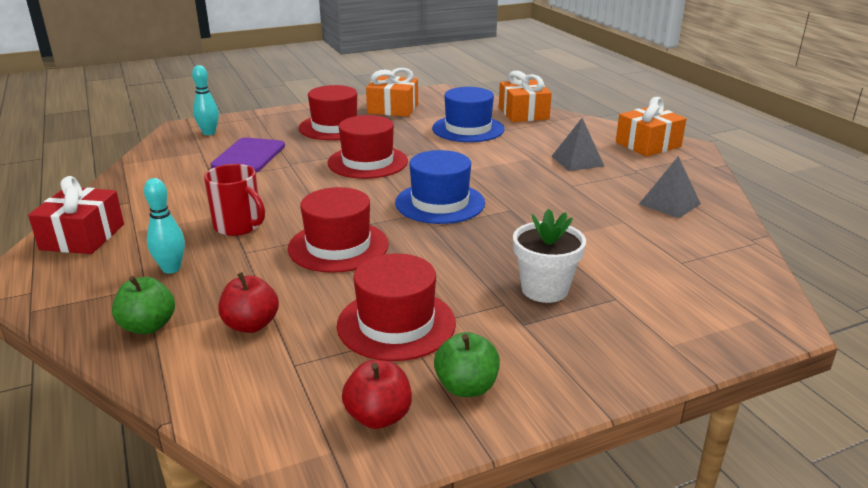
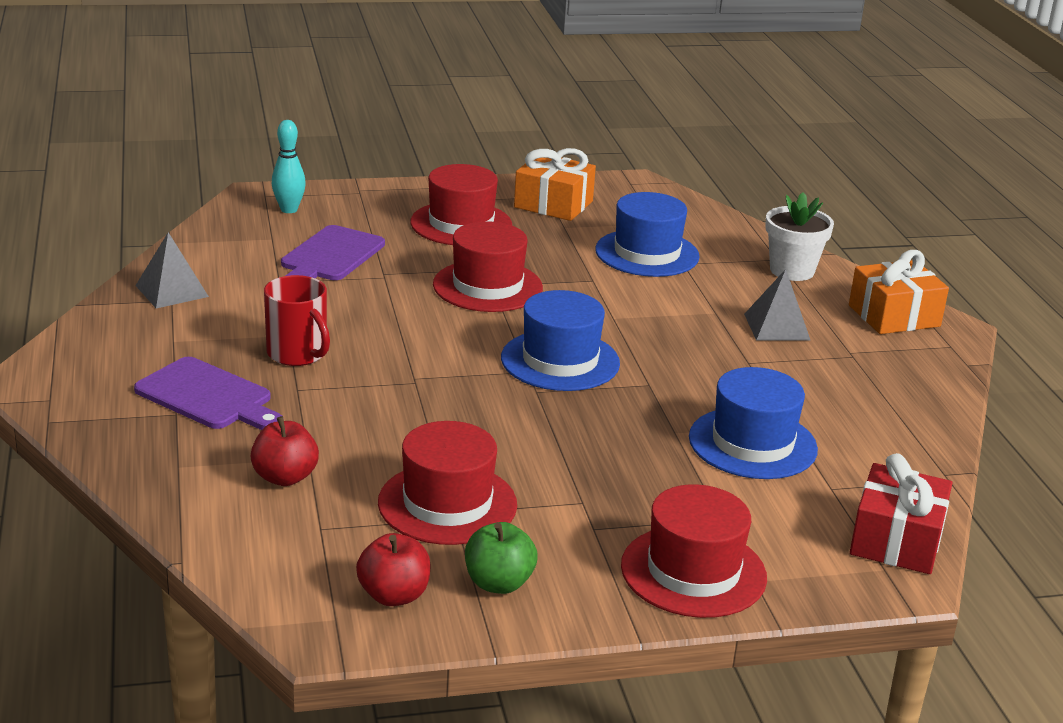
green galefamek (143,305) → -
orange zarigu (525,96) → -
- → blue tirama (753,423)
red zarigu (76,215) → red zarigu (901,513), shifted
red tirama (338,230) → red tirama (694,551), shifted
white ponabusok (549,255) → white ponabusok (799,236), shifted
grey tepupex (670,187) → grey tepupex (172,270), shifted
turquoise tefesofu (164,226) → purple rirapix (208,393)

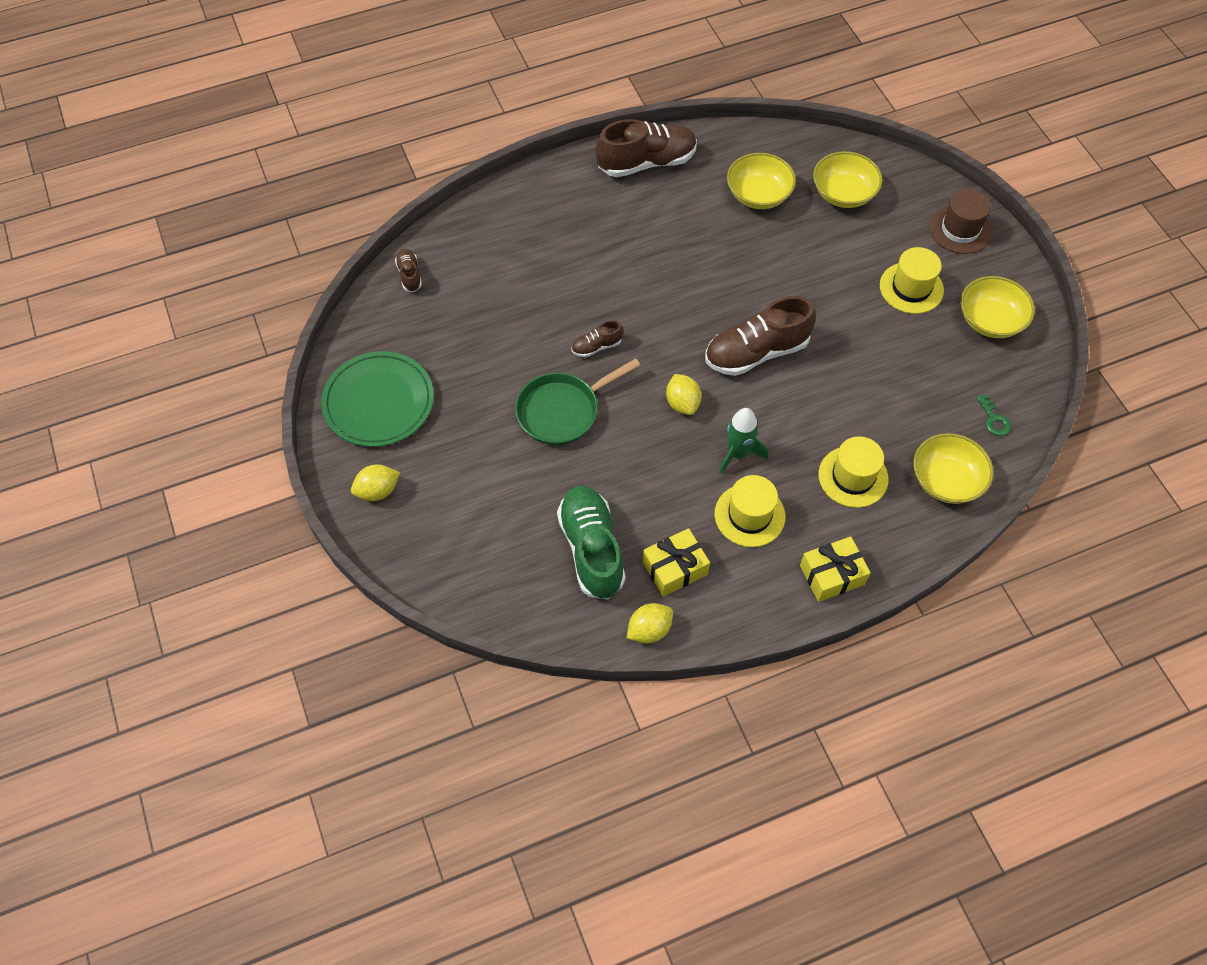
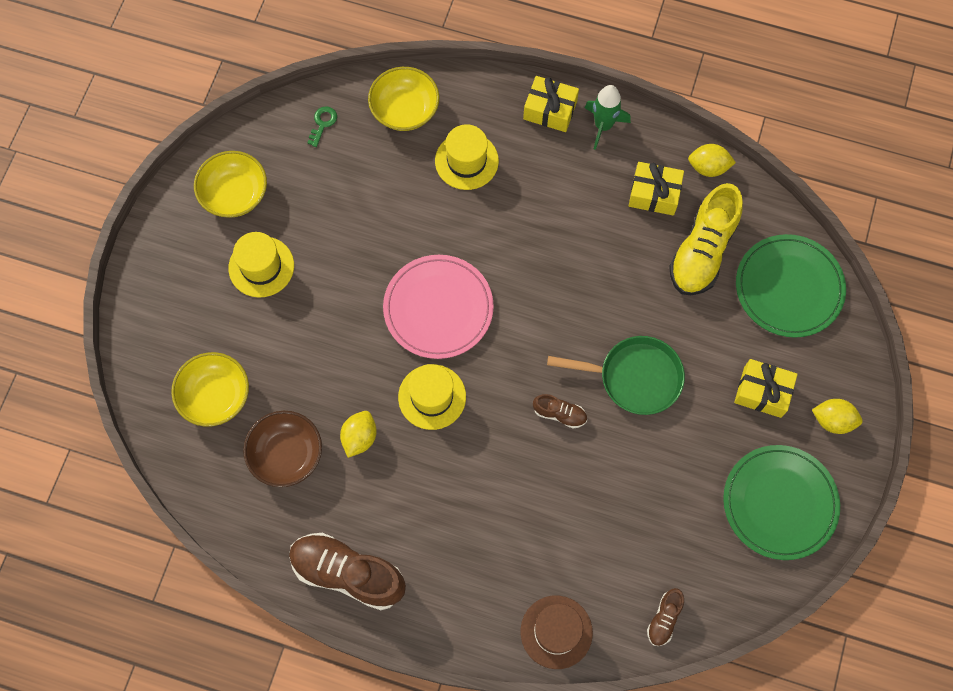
- → yellow zarigu (766,388)
- → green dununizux (791,286)
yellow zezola (683,394) → yellow zezola (358,434), shifted
yellow tirama (750,511) → yellow tirama (432,397), shifted
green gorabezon (743,441) → green gorabezon (608,117), shifted
brown tirama (960,221) → brown tirama (556,632), shifted
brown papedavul (760,336) → pink dununizux (438,307)
green papedavul (591,543) → yellow papedavul (706,239)
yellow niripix (761,181) → brown niripix (282,449)

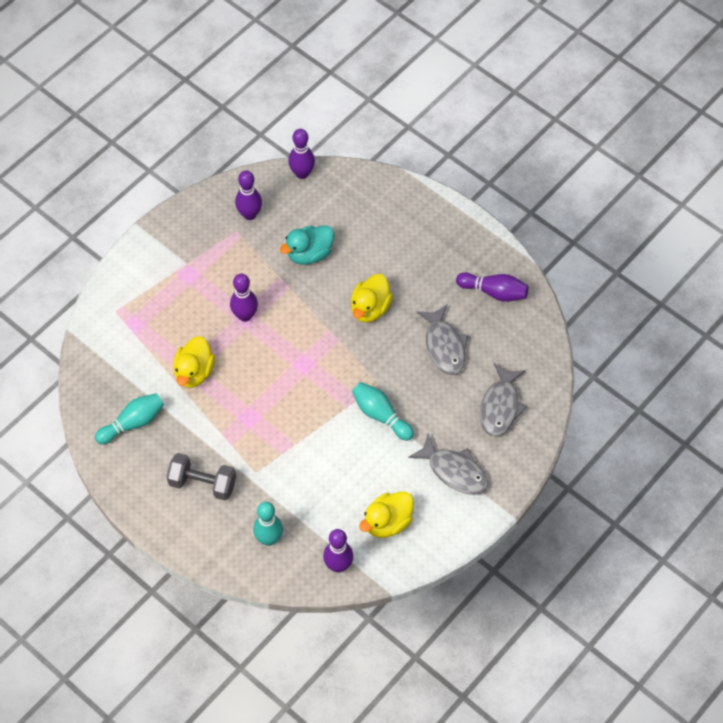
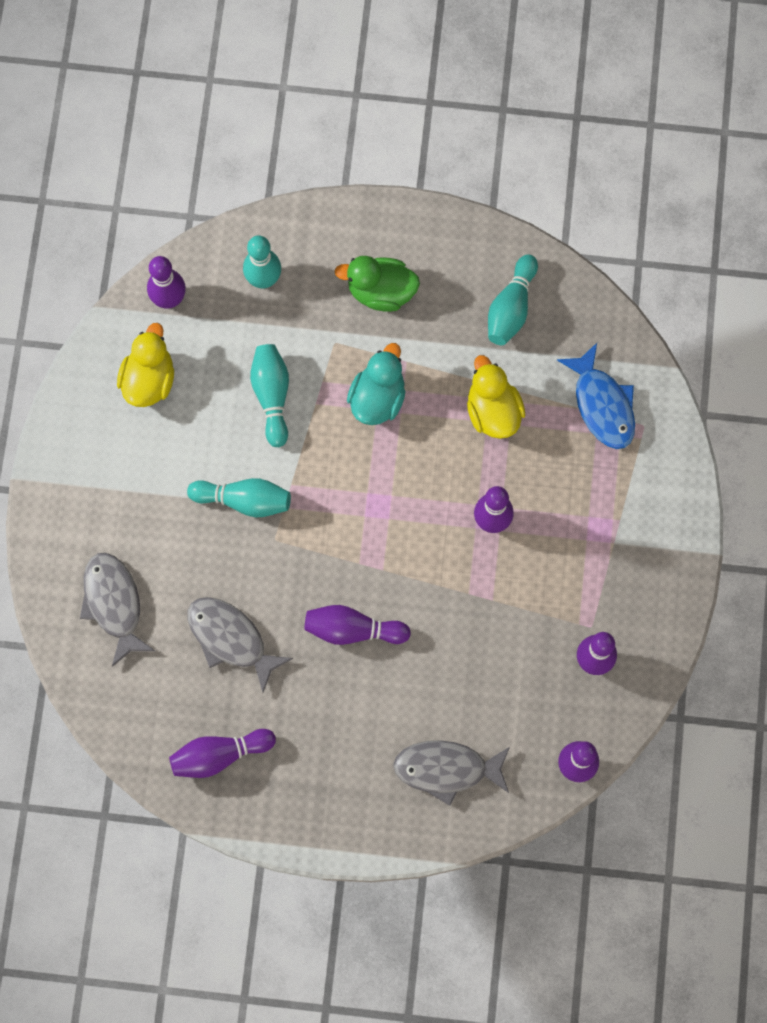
- → turquoise tefesofu (269,395)
- → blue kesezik (596,396)
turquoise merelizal (307,245) → turquoise merelizal (376,384), shifted
grey kesezik (448,464) → grey kesezik (451,773), shifted
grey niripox (201,476) → green merelizal (377,284)
yellow merelizal (372,298) → purple tefesofu (357,625)

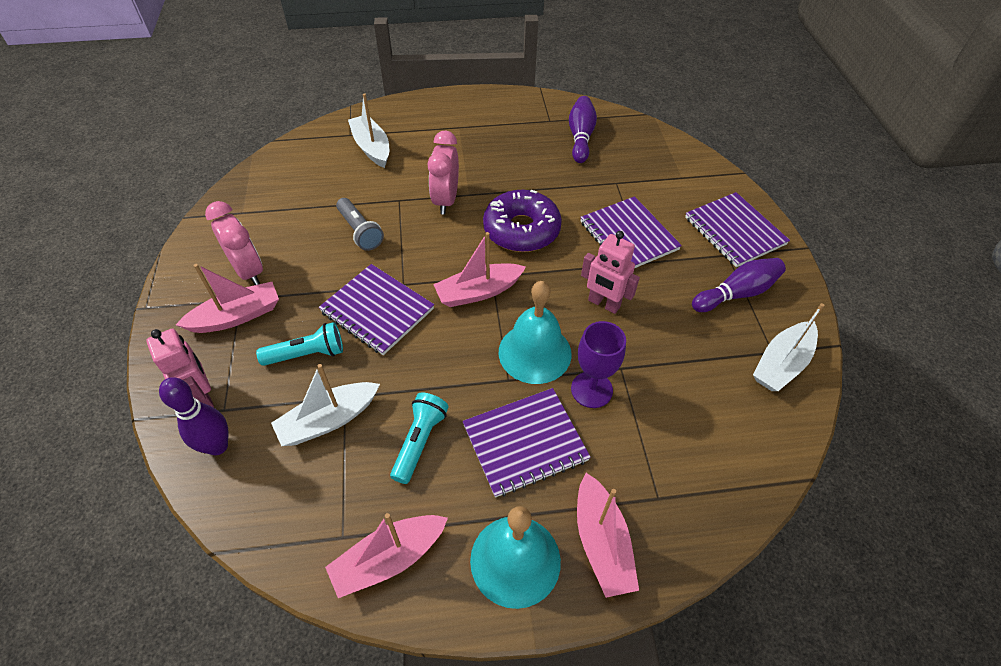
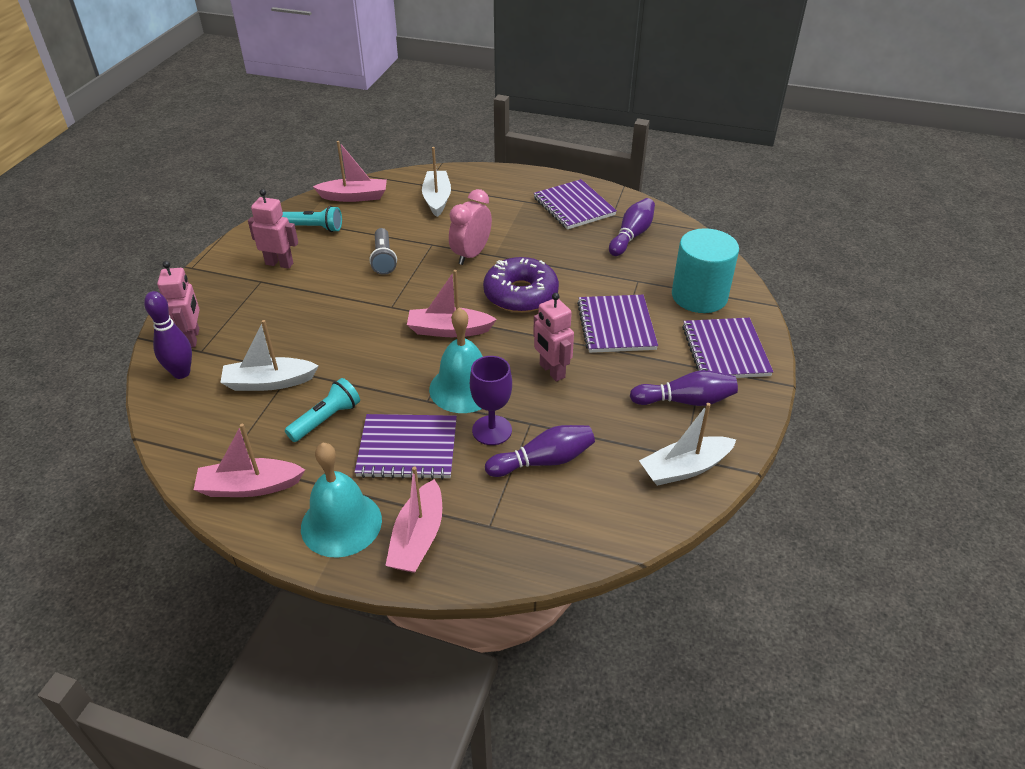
- → purple tefesofu (540,451)
- → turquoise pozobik (705,270)
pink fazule (227,298) → pink fazule (350,171), shifted
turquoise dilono (299,344) → turquoise dilono (312,219), shifted
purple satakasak (376,309) → purple satakasak (575,204), shifted
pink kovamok (234,243) → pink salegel (273,229)

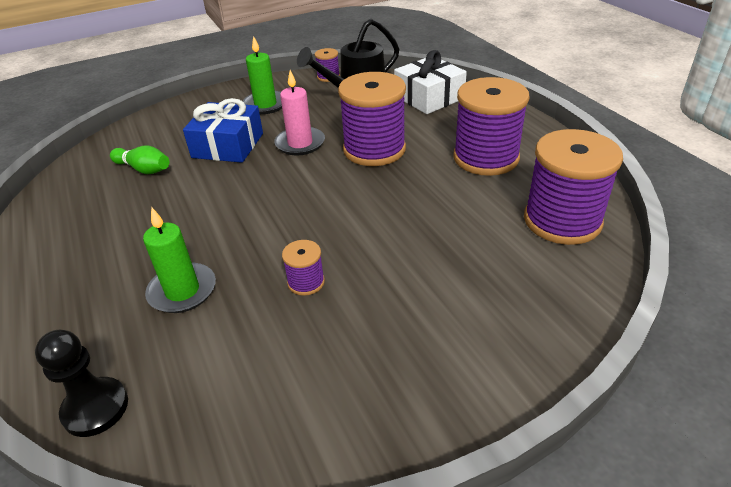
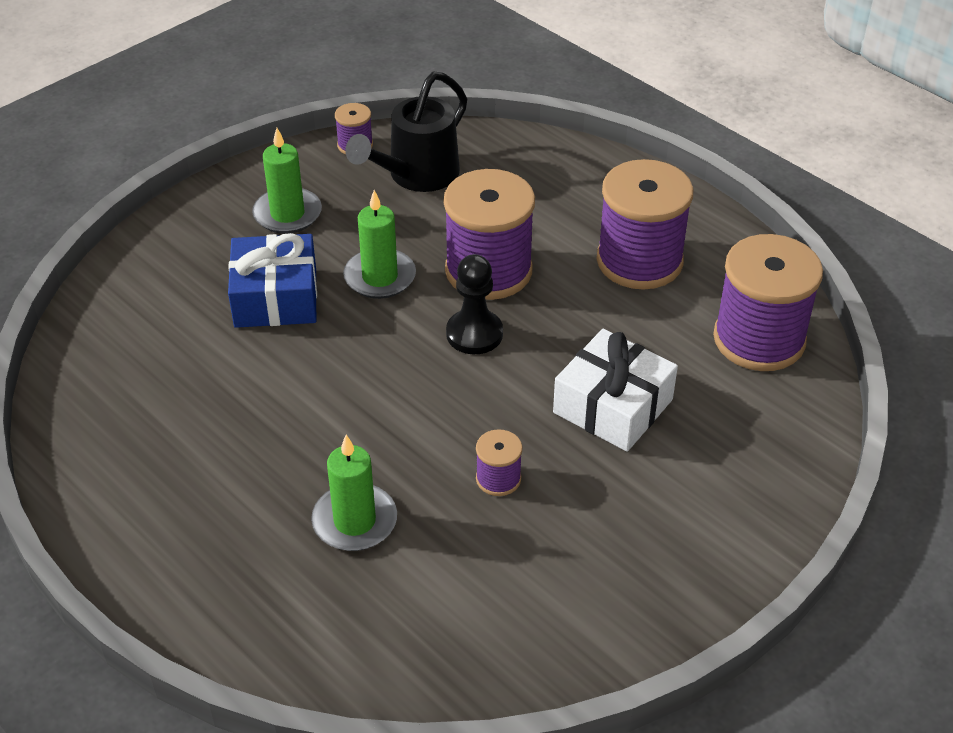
green tefesofu (139,160) → -
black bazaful (81,383) → black bazaful (474,304), shifted
white zarigu (430,82) → white zarigu (615,390), shifted
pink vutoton (299,113) → green vutoton (379,244)

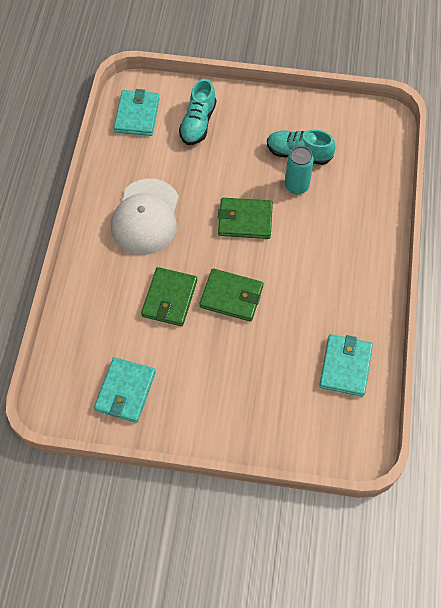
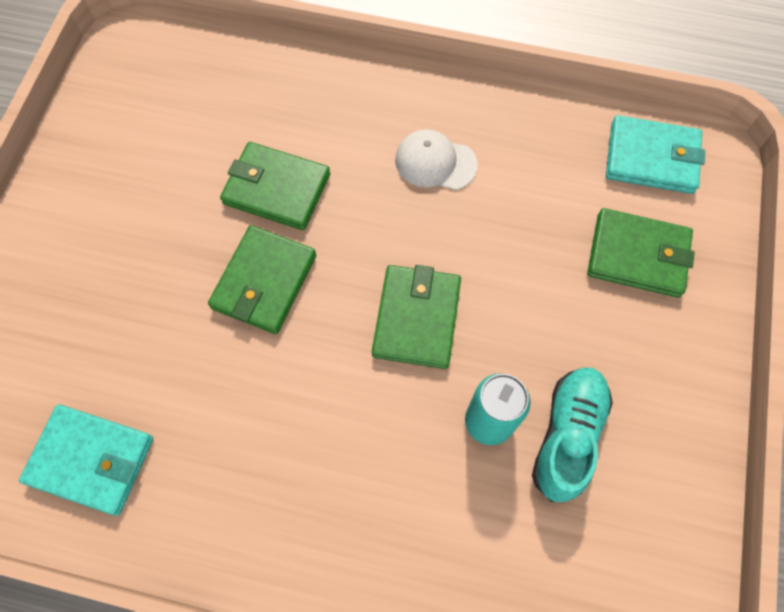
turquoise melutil (125,390) → -
turquoise papedavul (197,112) → green melutil (641,253)
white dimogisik (145,216) → white dimogisik (436,160), x0.56

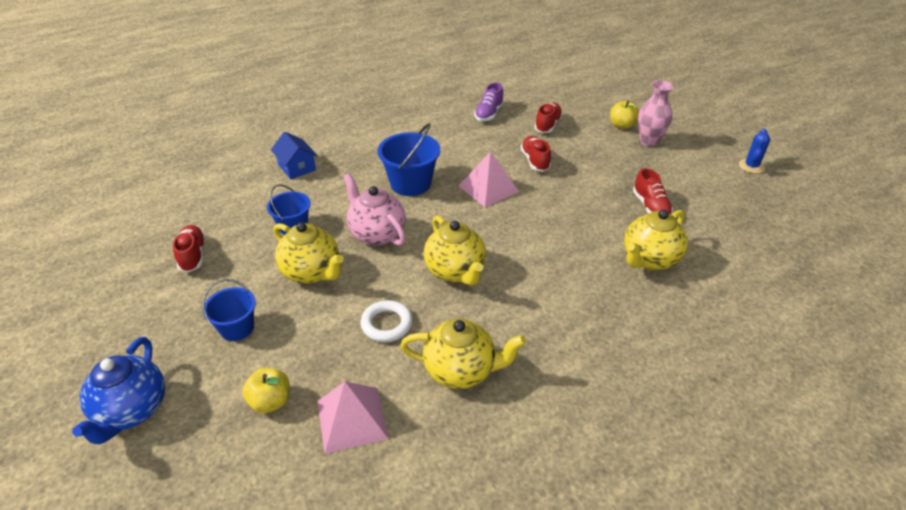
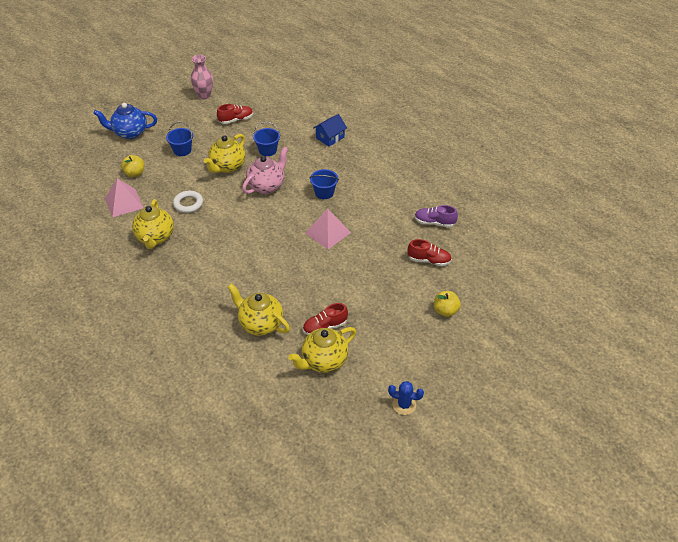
red papedavul (535,154) → -
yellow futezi (455,250) → yellow futezi (322,350), shifted
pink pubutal (656,113) → pink pubutal (202,77), shifted
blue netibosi (409,159) → blue netibosi (324,184), x0.64

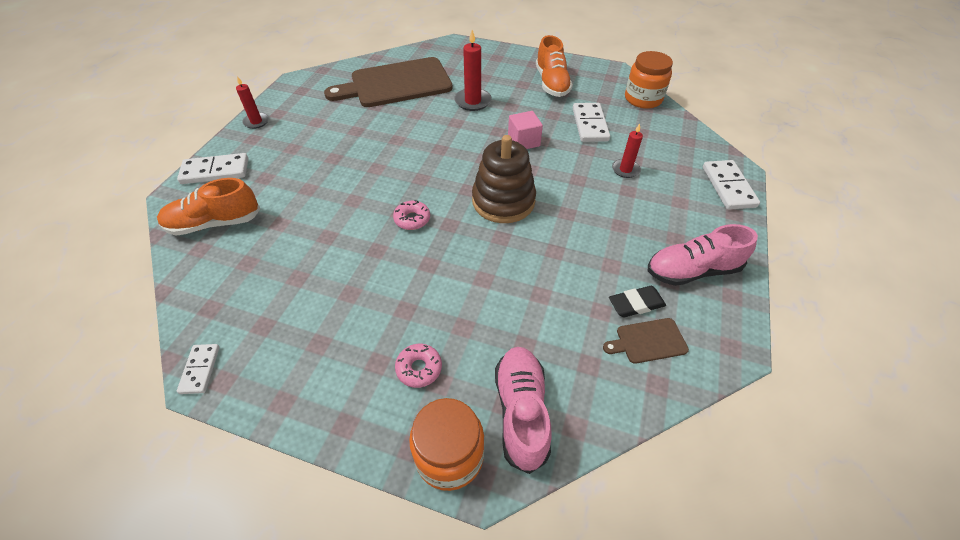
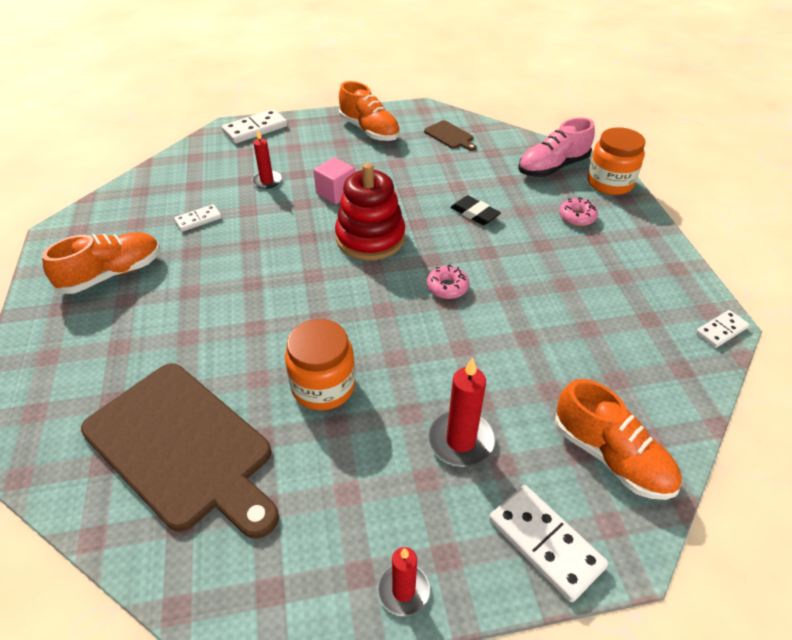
red vutoton (473,70) → red vutoton (462,412), shifted
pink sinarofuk (525,130) → pink sinarofuk (334,180), shifted
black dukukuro (637,301) → black dukukuro (475,210), shifted
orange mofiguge (649,80) → orange mofiguge (320,364), shifted
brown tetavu (504,179) → red tetavu (370,211)
pink papedavul (703,255) → orange papedavul (369,111)
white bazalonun (591,122) → white bazalonun (198,218), x0.60

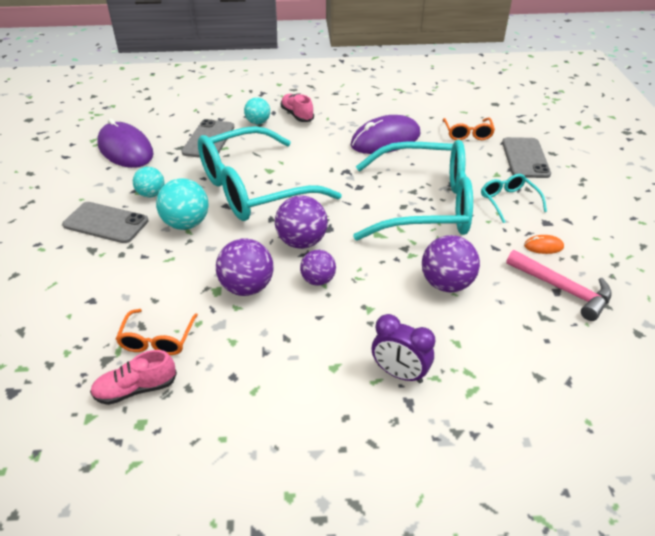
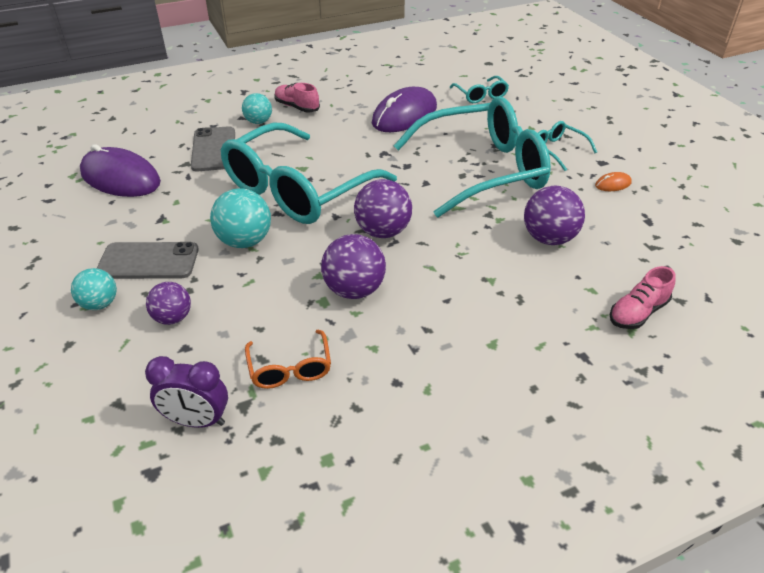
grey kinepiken (526,157) → -
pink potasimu (559,285) → -
pink papedavul (133,377) → pink papedavul (643,297), shifted
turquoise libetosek (148,182) → turquoise libetosek (94,289), shifted
purple libetosek (318,268) → purple libetosek (168,303), shifted
purple kovamok (403,348) → purple kovamok (186,392), shifted
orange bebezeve (469,129) → turquoise bebezeve (479,89)

